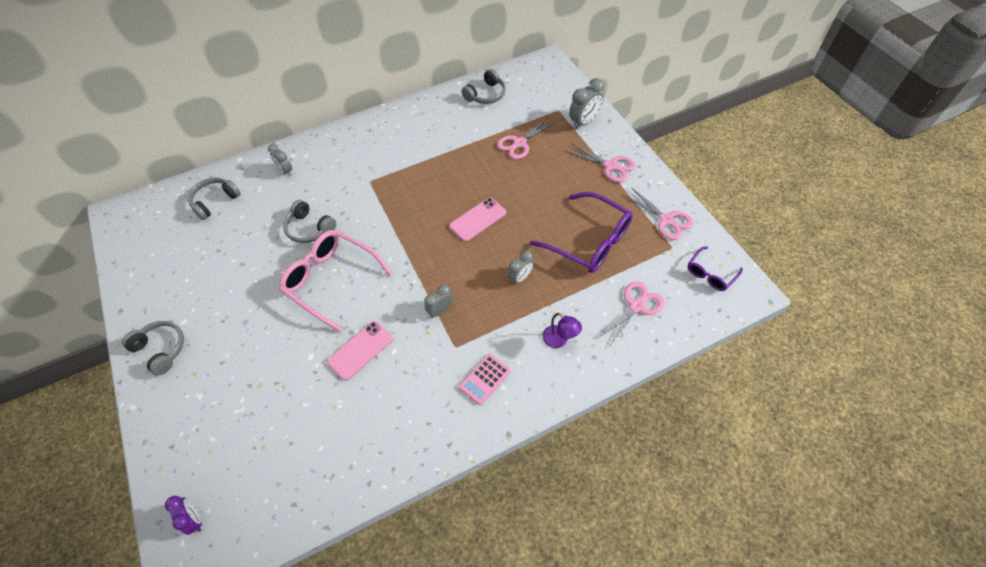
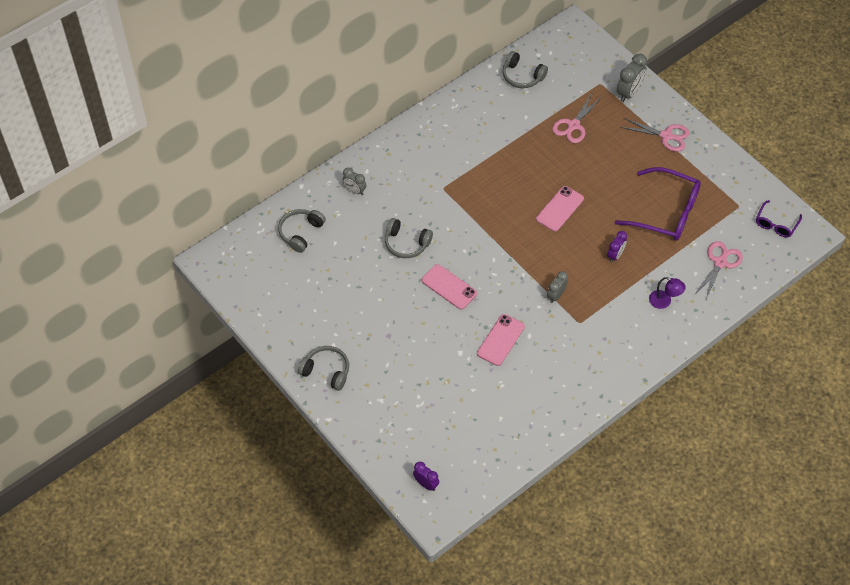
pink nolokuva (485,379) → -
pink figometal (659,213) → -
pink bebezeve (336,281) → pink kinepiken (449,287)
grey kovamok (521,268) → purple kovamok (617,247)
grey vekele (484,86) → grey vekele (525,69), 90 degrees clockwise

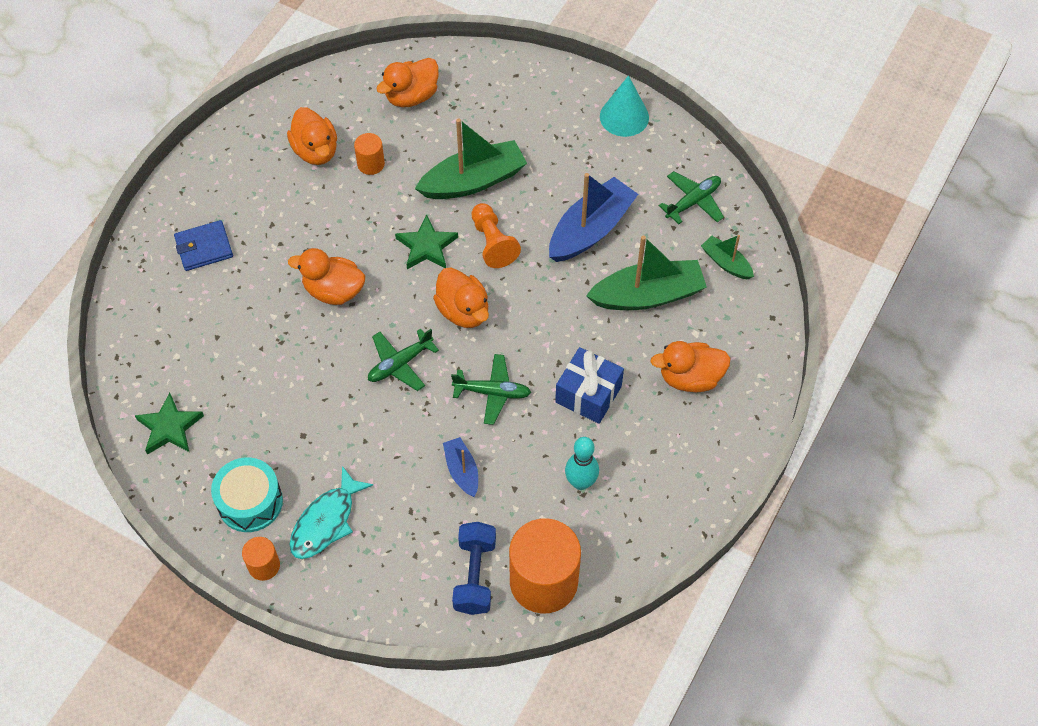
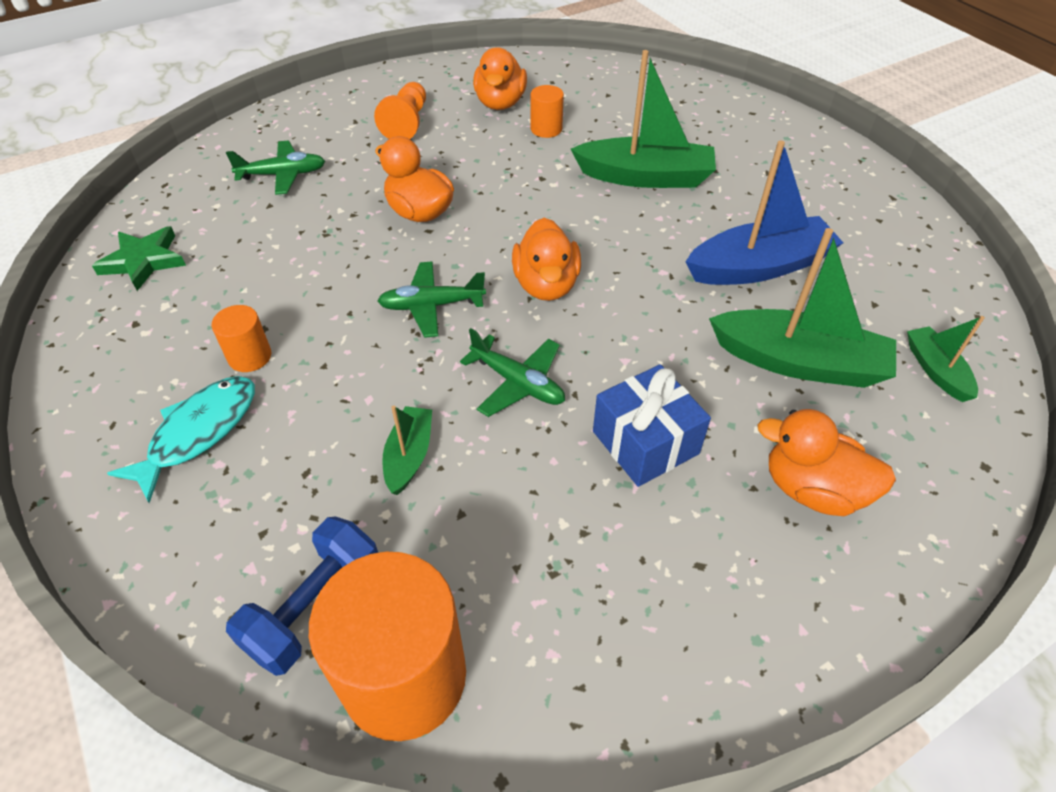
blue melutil (203,245) → -
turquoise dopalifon (247,495) → -
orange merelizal (407,82) → -
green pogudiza (426,242) → -
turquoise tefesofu (582,463) → -
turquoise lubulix (624,106) → -
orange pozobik (261,559) → orange pozobik (241,338), shifted
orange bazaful (496,235) → orange bazaful (400,110), shifted
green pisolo (691,197) → green pisolo (275,168), shifted
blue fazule (460,467) → green fazule (407,450)
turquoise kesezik (332,512) → turquoise kesezik (181,439), 150 degrees clockwise

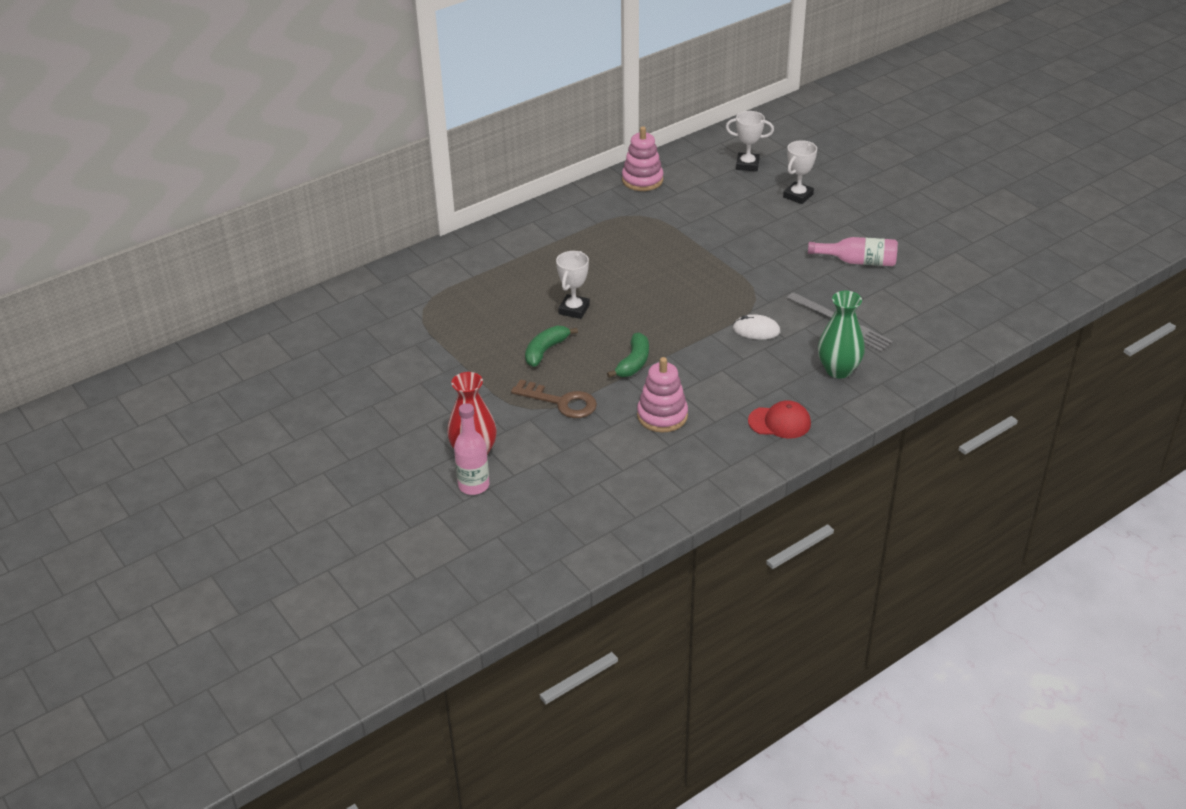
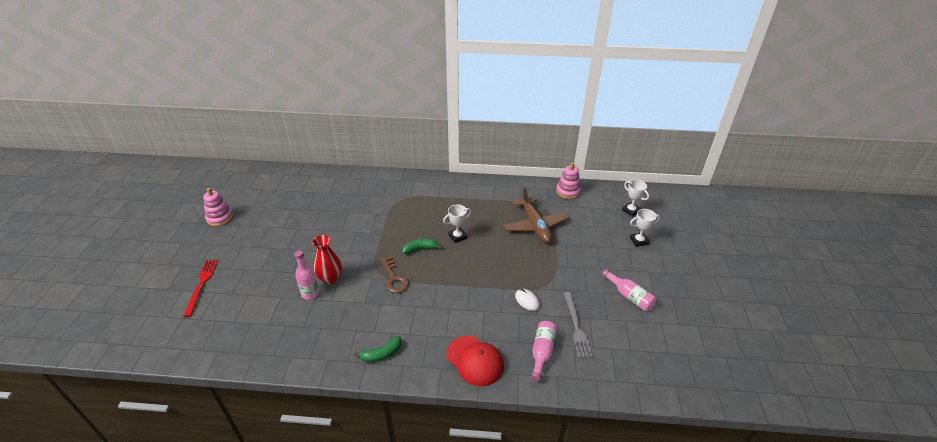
- → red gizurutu (200,288)
- → brown pisolo (536,215)
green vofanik (628,355) → green vofanik (378,349), shifted
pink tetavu (662,394) → pink tetavu (218,207), shifted
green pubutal (841,335) → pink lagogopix (544,351)
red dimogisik (779,419) → red dimogisik (475,361), x1.54

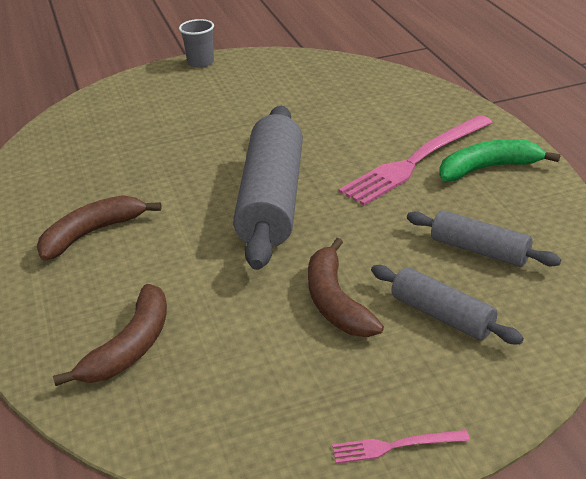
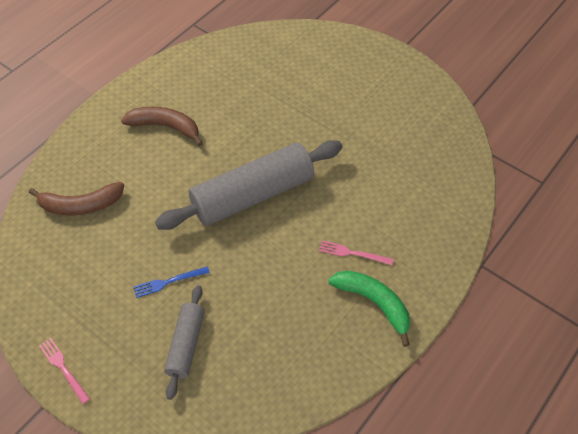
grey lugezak (196,43) → -
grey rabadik (484,238) → -
brown vofanik (346,287) → blue gizurutu (171,282)
pink gizurutu (416,160) → pink gizurutu (356,253), x0.46

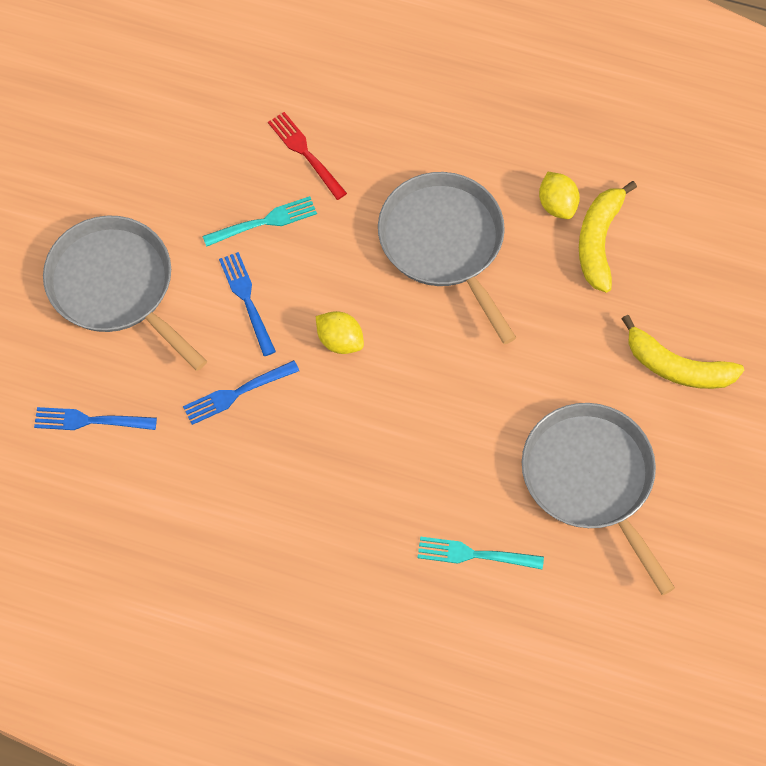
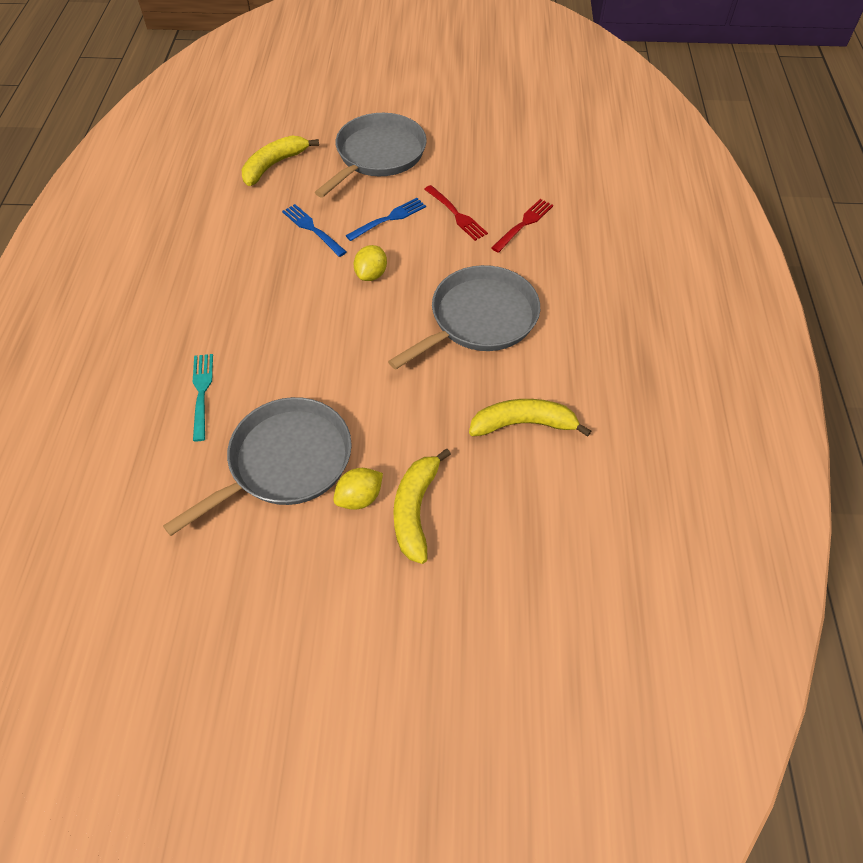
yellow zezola (559,195) → yellow zezola (358,489), shifted
blue gizurutu (95,418) → yellow vofanik (280,161)
turquoise gizurutu (259,221) → red gizurutu (456,213)

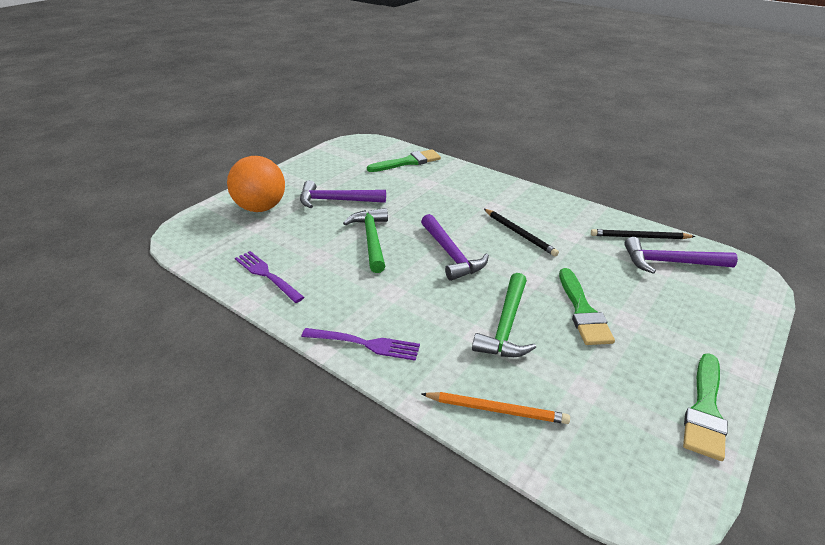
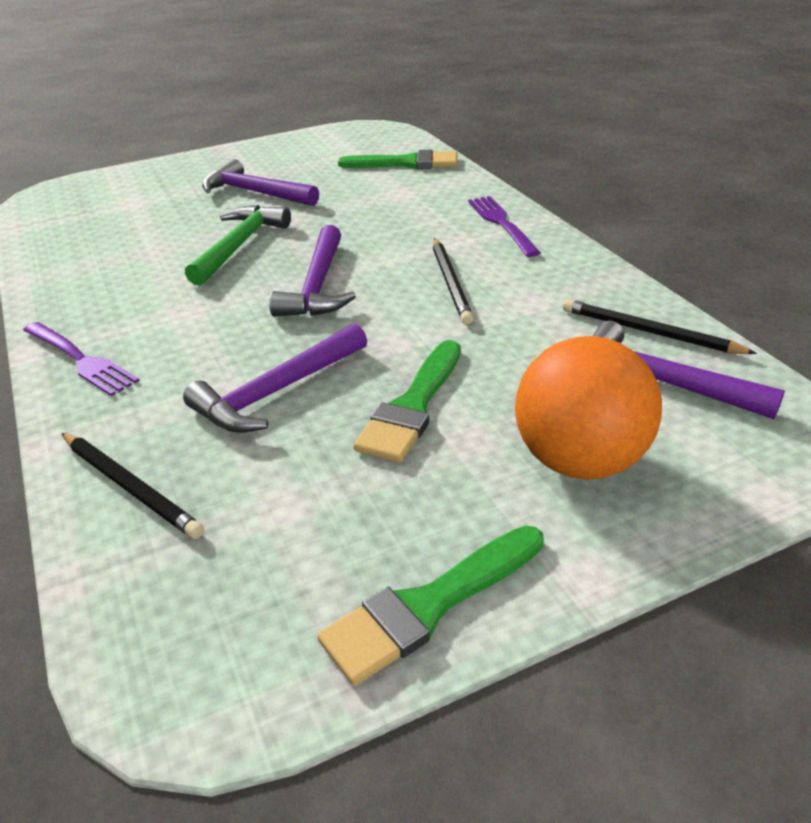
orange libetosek (256,184) → orange libetosek (588,408), shifted
purple gizurutu (269,277) → purple gizurutu (504,226), shifted
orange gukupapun (495,408) → black gukupapun (133,486)
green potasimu (504,315) → purple potasimu (275,378)

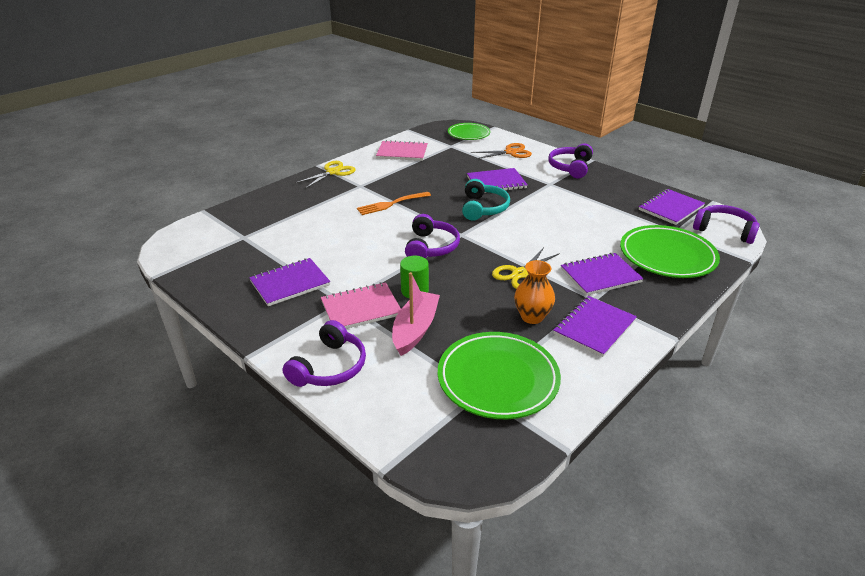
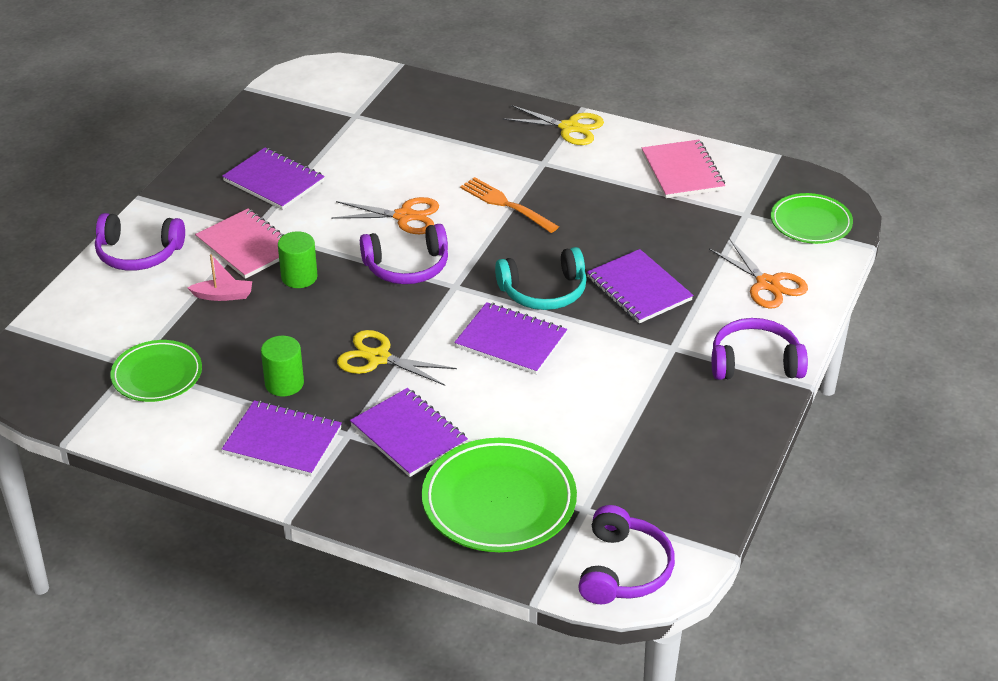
- → orange figometal (385,215)
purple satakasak (672,207) → purple satakasak (510,338), shifted
orange pubutal (534,292) → green pozobik (282,366)
pink fazule (416,314) → pink fazule (219,277), x0.57
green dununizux (499,375) → green dununizux (156,371), x0.63

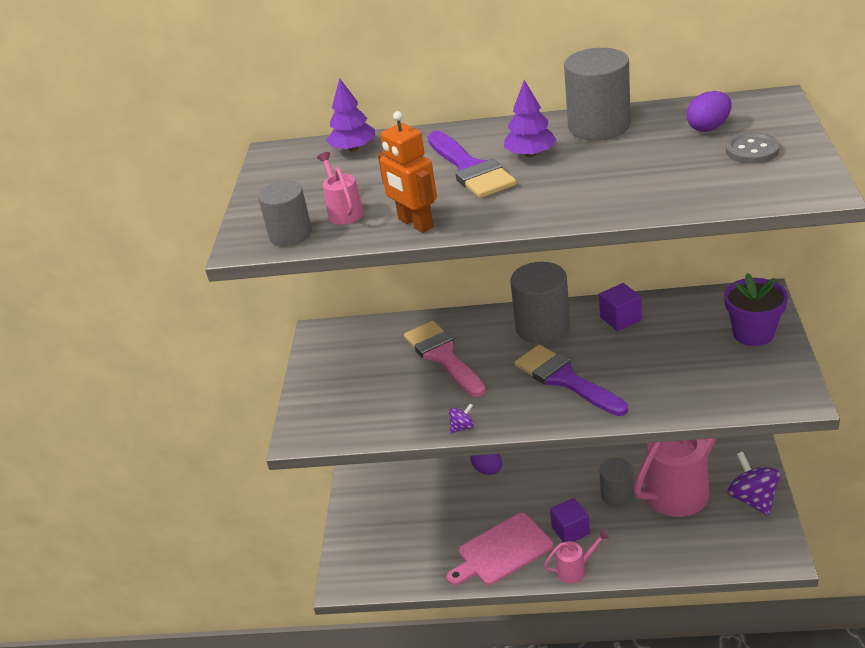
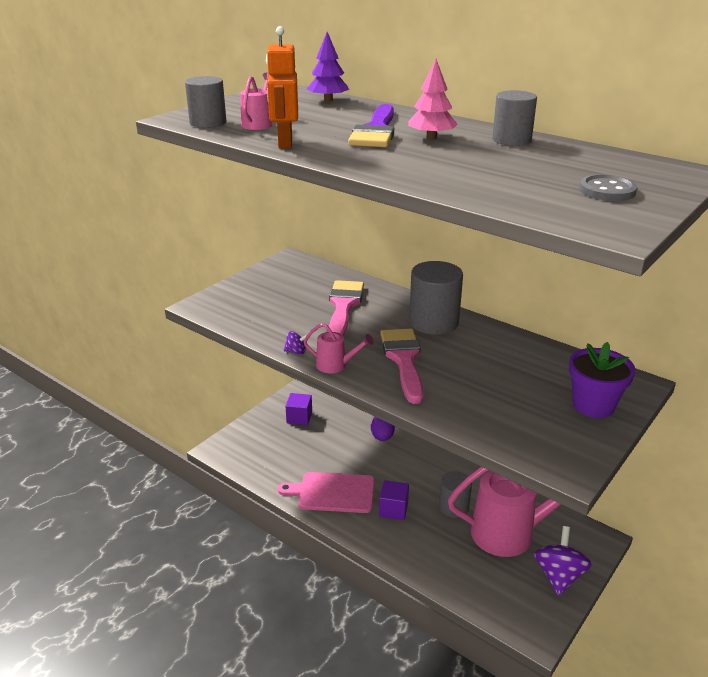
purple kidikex (708,111) → -
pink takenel (576,556) → pink takenel (339,348), shifted
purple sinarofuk (620,307) → purple sinarofuk (299,409), shifted
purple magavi (530,118) → pink magavi (433,99)
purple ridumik (571,380) → pink ridumik (402,366)
grey pozobik (597,94) → grey pozobik (514,118), x0.65

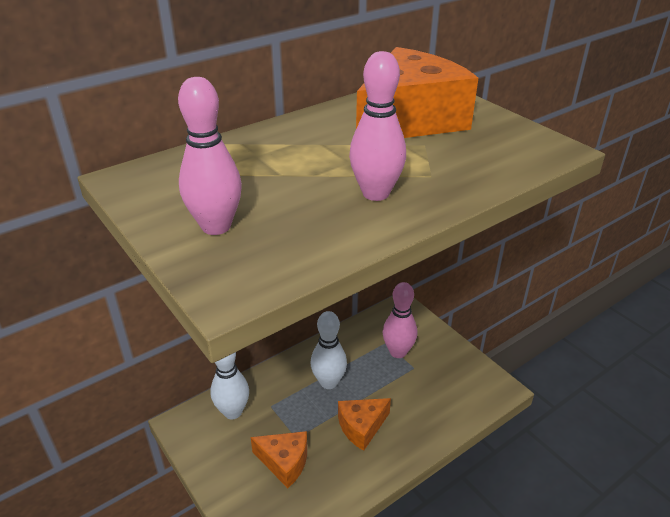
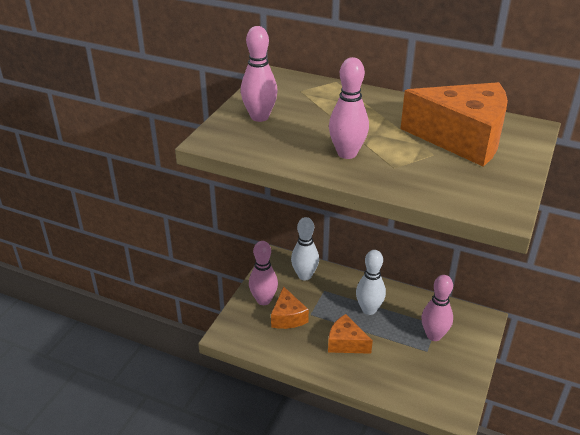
- → pink tefesofu (263,273)

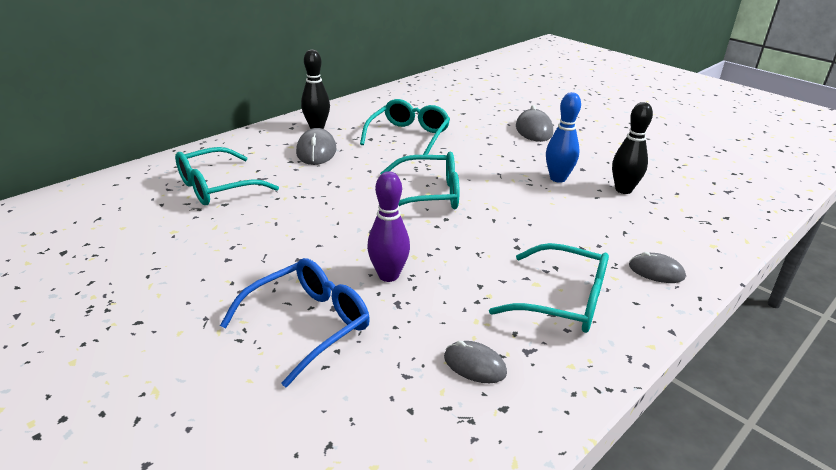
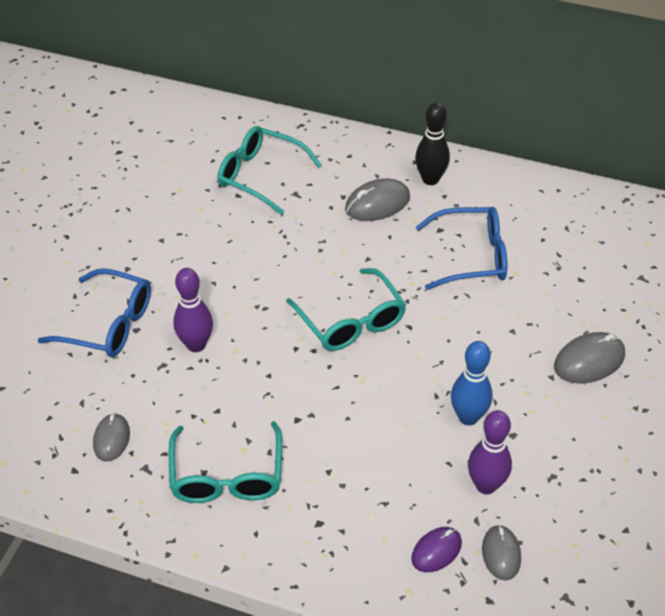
- → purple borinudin (436,549)
grey borinudin (657,267) → grey borinudin (501,553), shifted
turquoise bebezeve (405,127) → blue bebezeve (461,248)
black tefesofu (632,148) → purple tefesofu (490,452)

